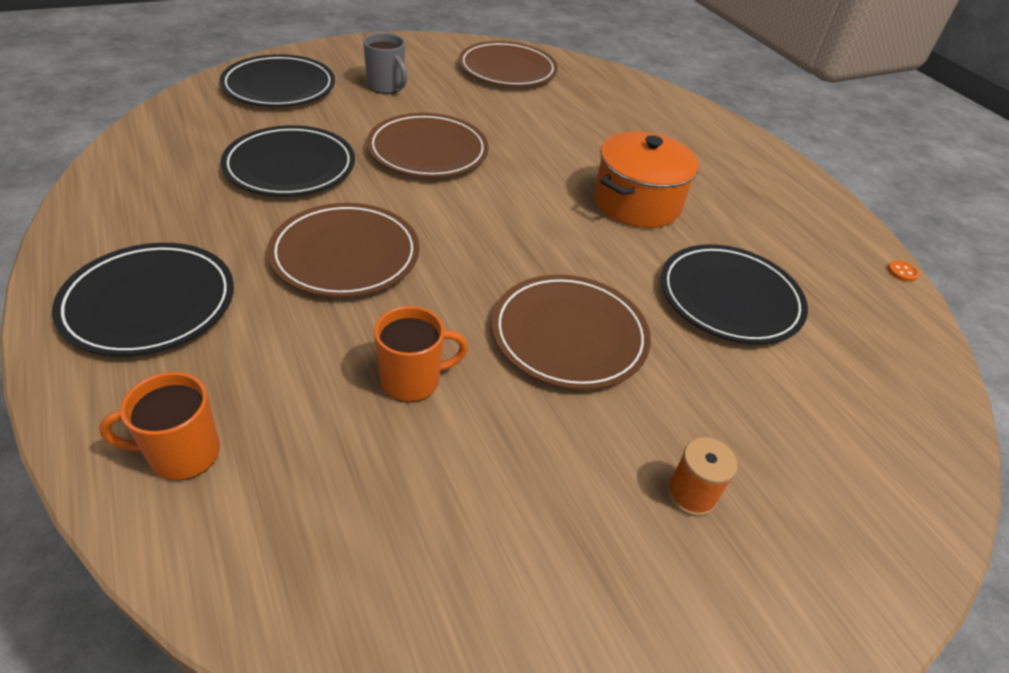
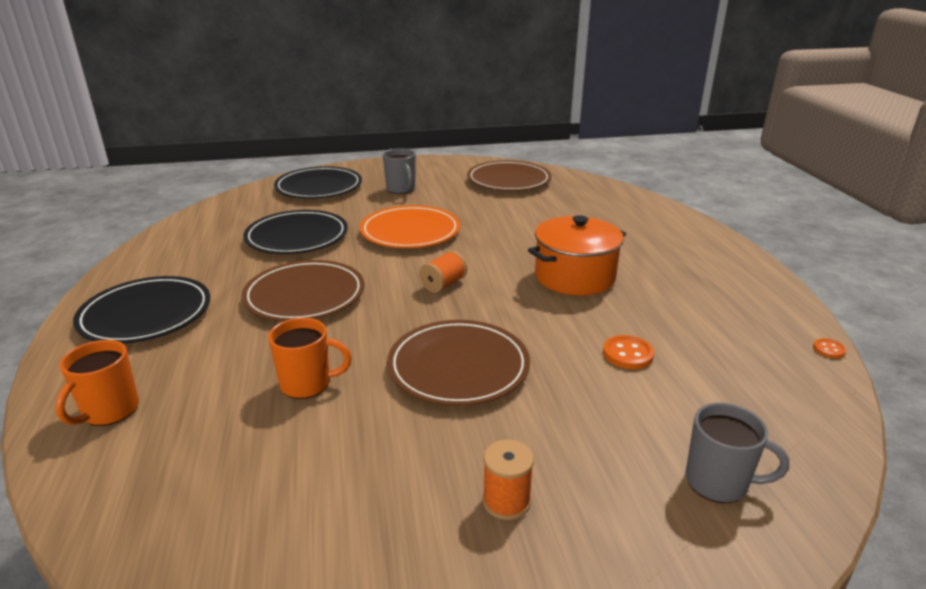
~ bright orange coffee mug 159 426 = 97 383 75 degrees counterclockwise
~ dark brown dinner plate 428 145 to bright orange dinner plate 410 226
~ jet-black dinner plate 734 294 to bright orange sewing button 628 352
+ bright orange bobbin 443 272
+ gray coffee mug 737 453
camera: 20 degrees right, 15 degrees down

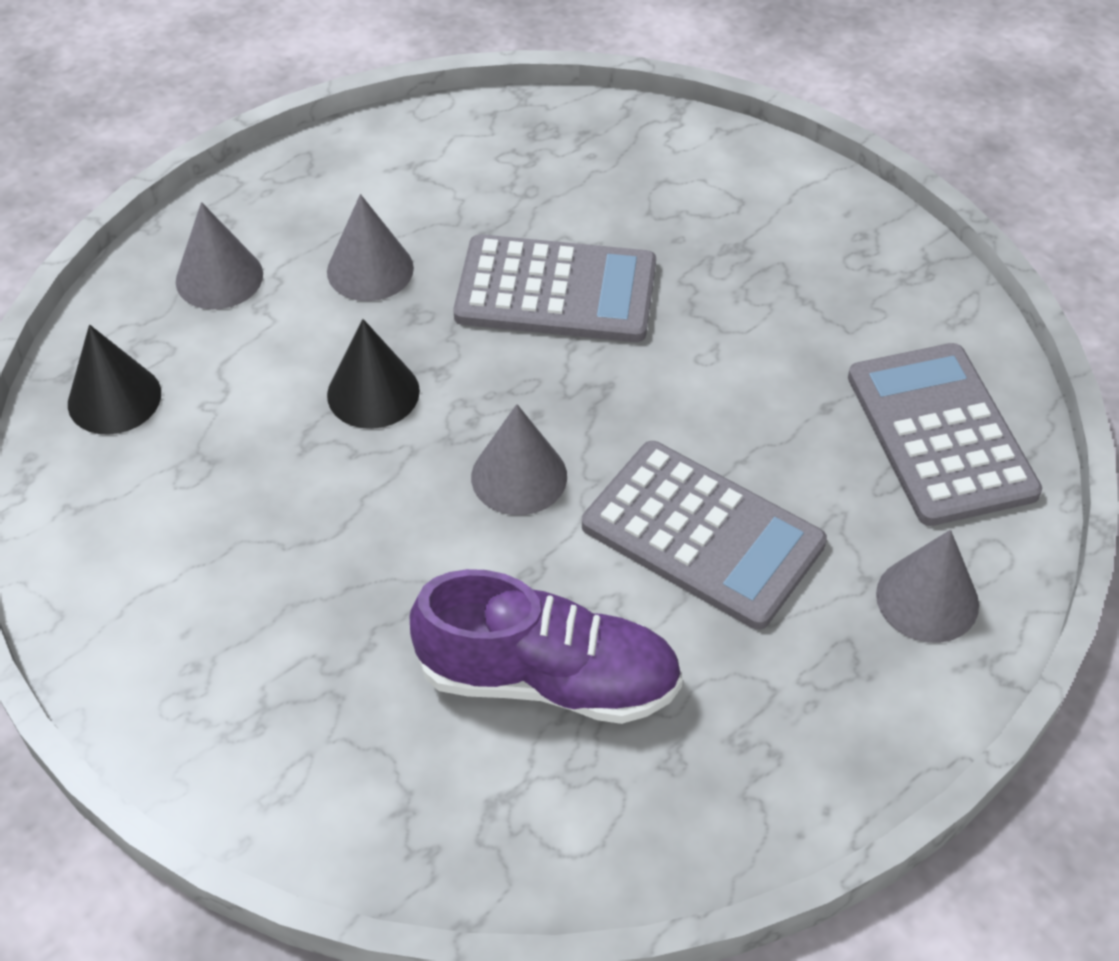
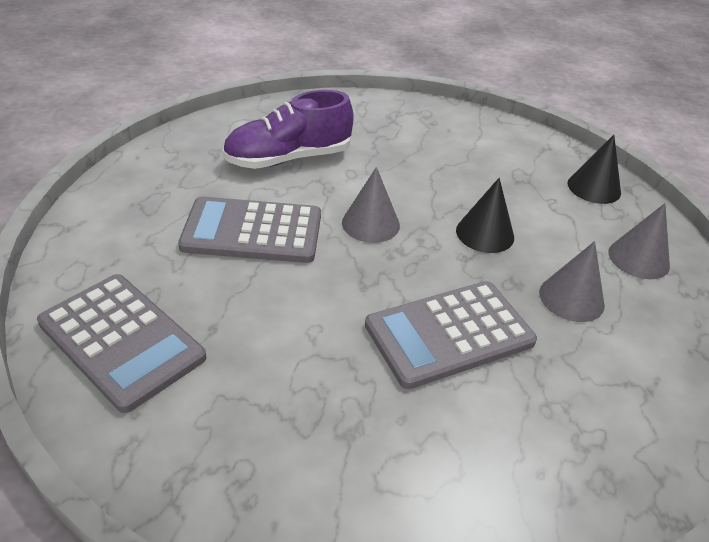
- gray solid cone 927 586
camera: 145 degrees right, 10 degrees down

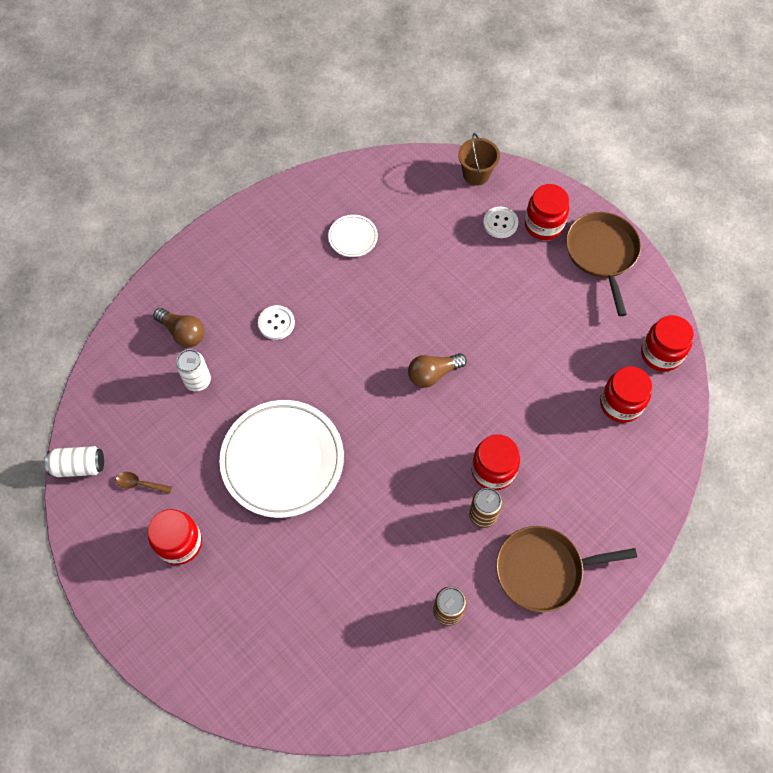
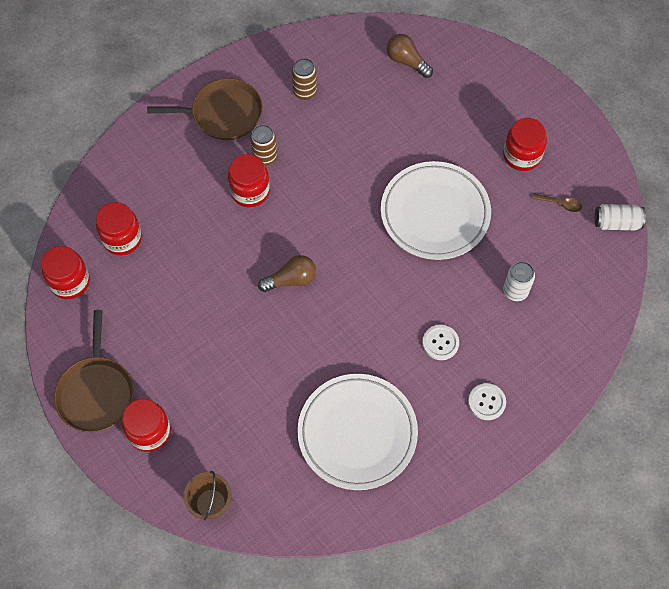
~ dark brown lightbulb 178 327 to 410 56
~ white dinner plate 353 236 = 357 432 x2.24
~ white sewing button 500 222 to 487 401
camera: 175 degrees left, 0 degrees up

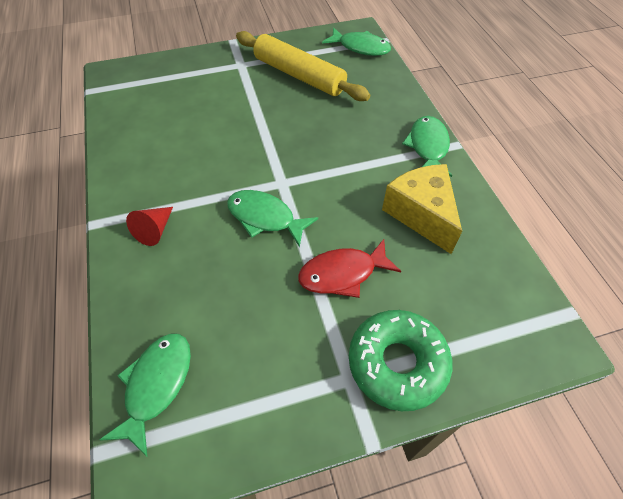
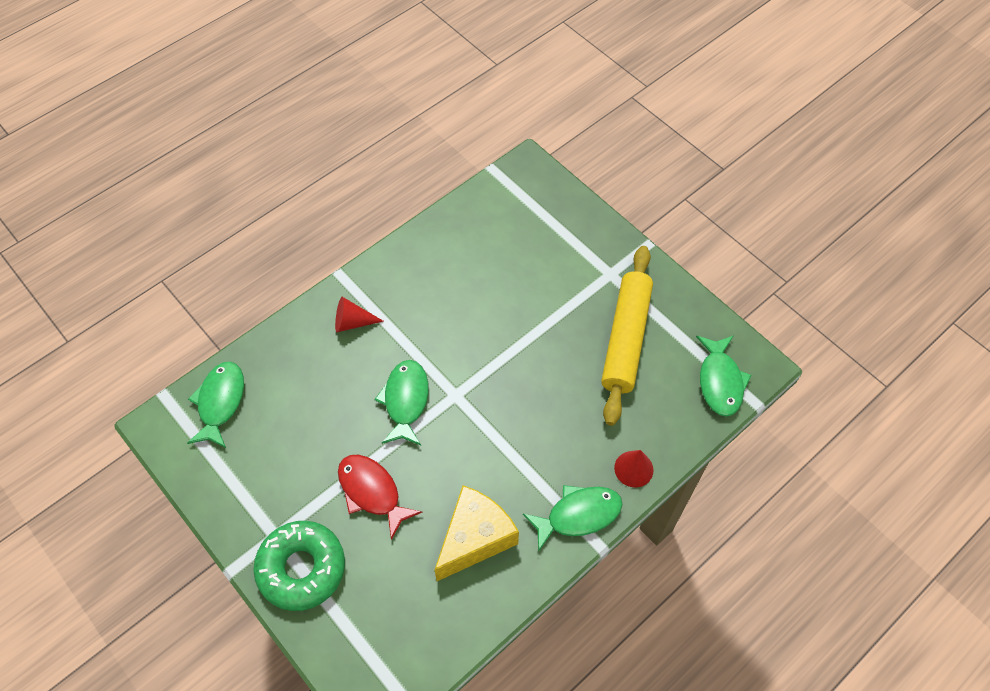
~ leaf-green fish 145 394 = 215 405 75 degrees counterclockwise
+ scarlet solid cone 633 469
camera: 65 degrees right, 5 degrees up

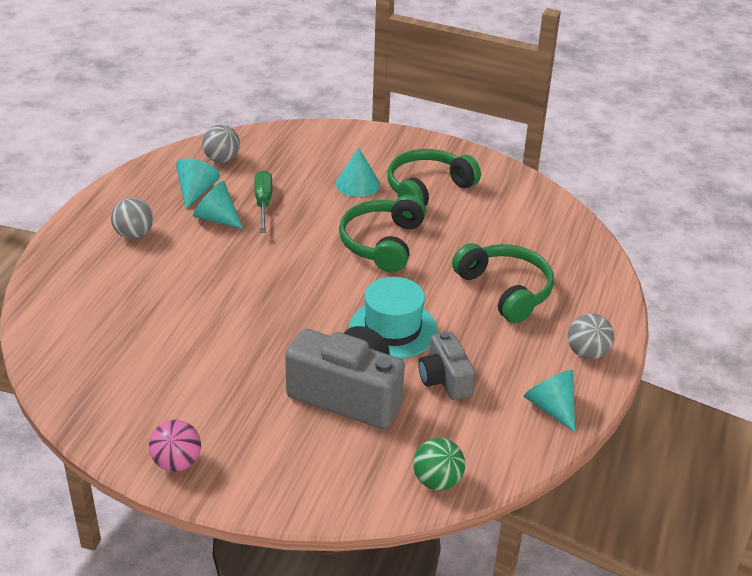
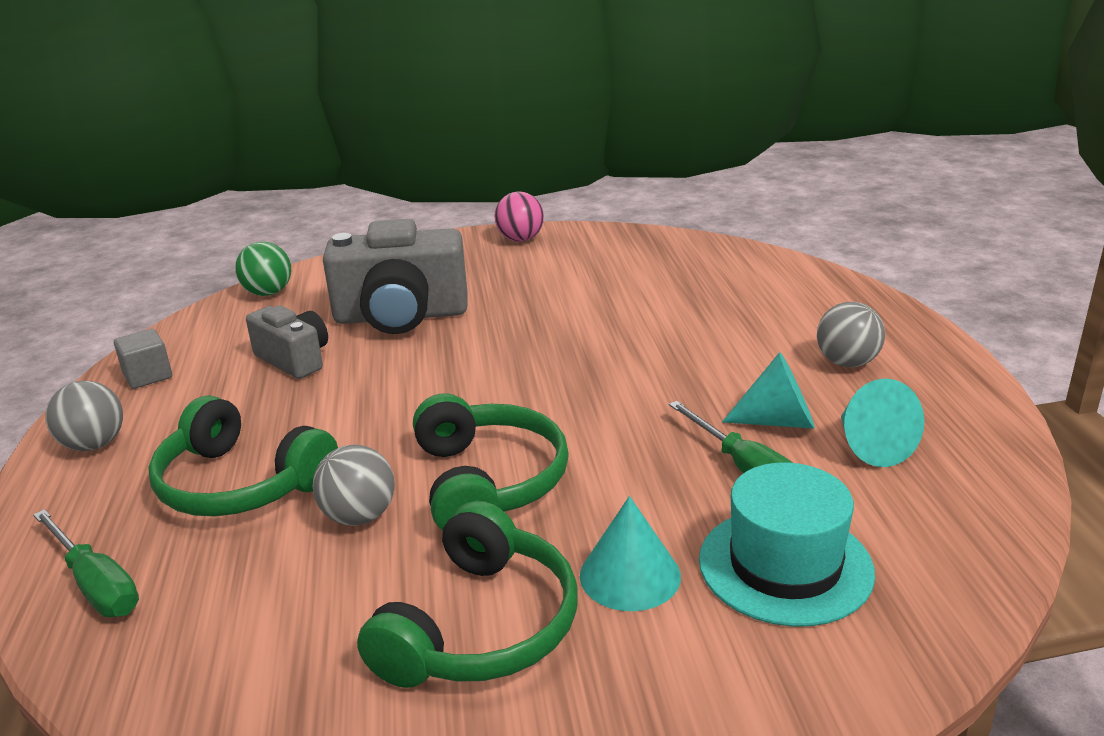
~ gray play ball 221 144 to 353 485
~ teal hat 393 318 to 787 544
~ teal solid cone 549 401 to gray cube 143 359
+ leaf-green flat screwdriver 86 563
camera: 155 degrees right, 10 degrees down

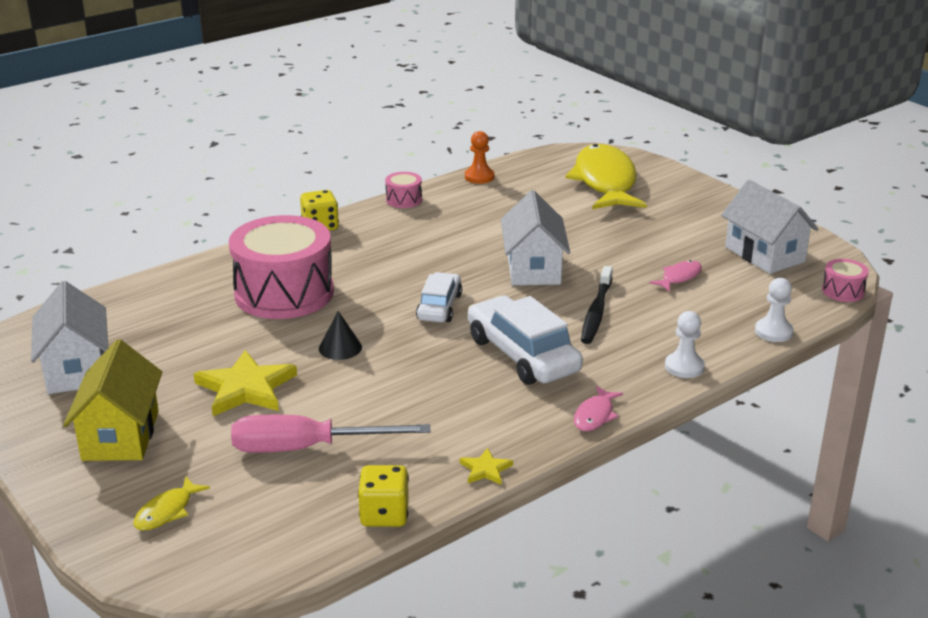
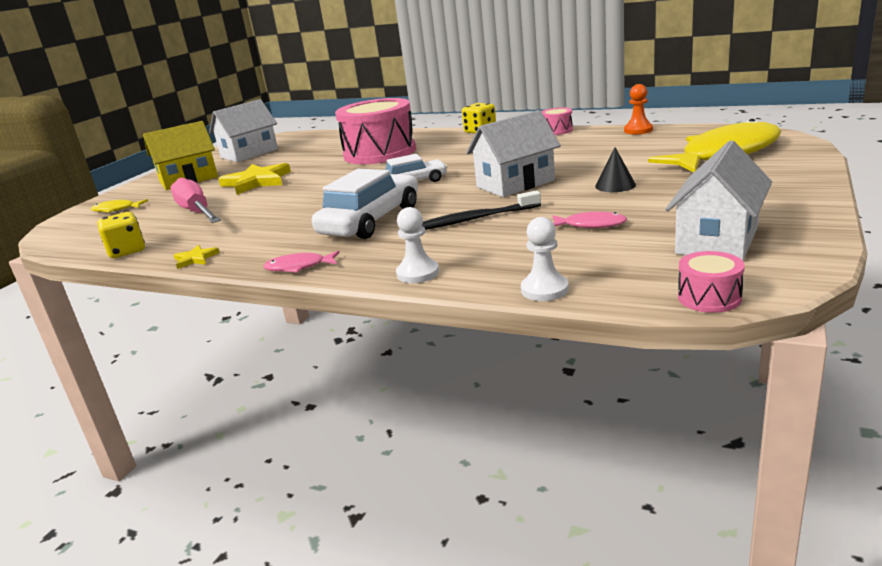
~ jet-black solid cone 340 335 to 615 169
camera: 65 degrees right, 5 degrees down

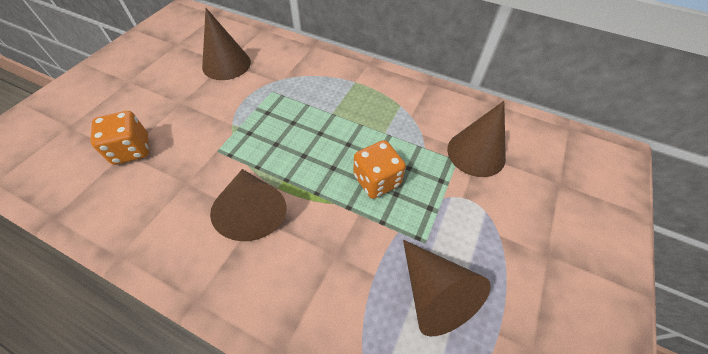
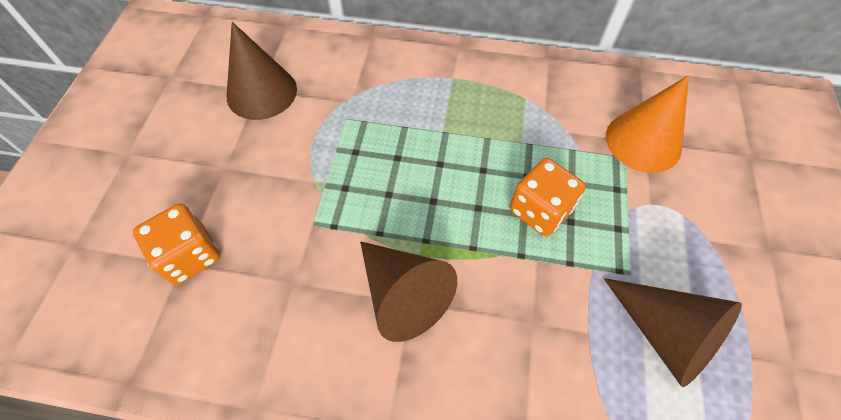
~ dark brown solid cone 476 139 to bright orange solid cone 647 124
camera: 15 degrees left, 5 degrees up

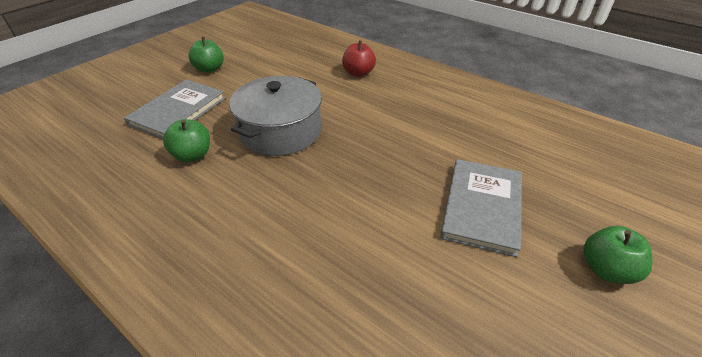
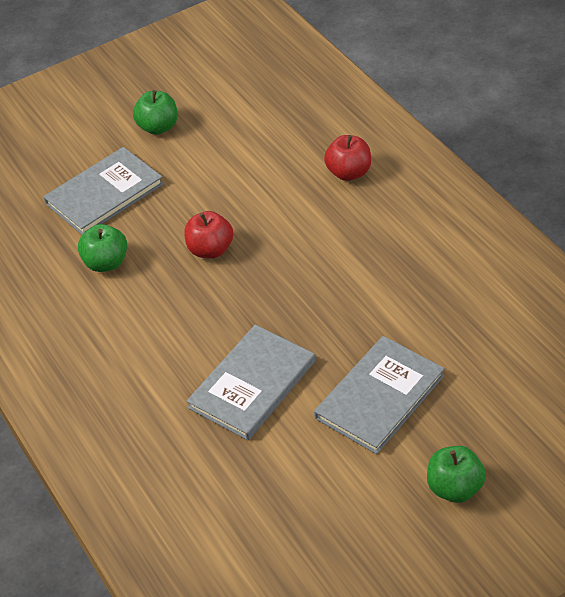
~ gray stockpot 275 116 to scarlet apple 208 235
+ gray hardcover 251 382
camera: 25 degrees right, 5 degrees up

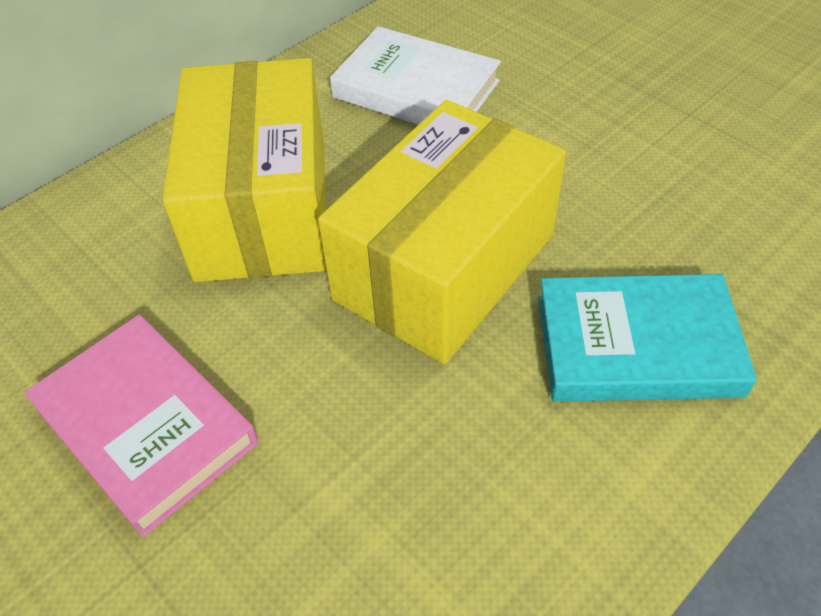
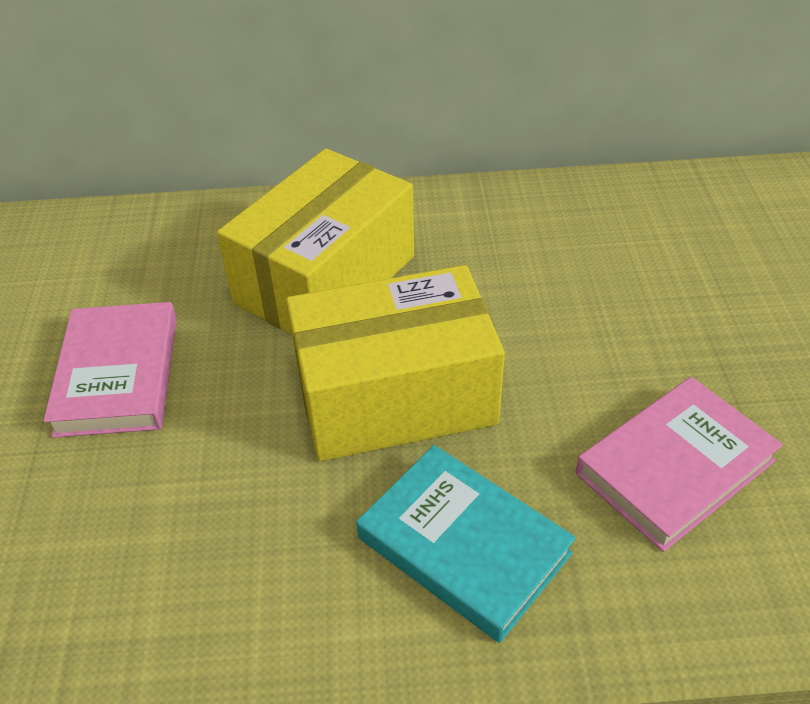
- white hardcover 415 75
+ rose-pink hardcover 679 464
camera: 40 degrees right, 5 degrees down

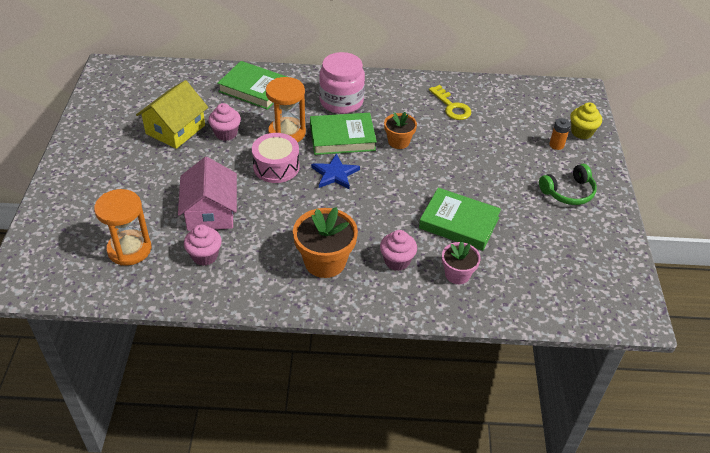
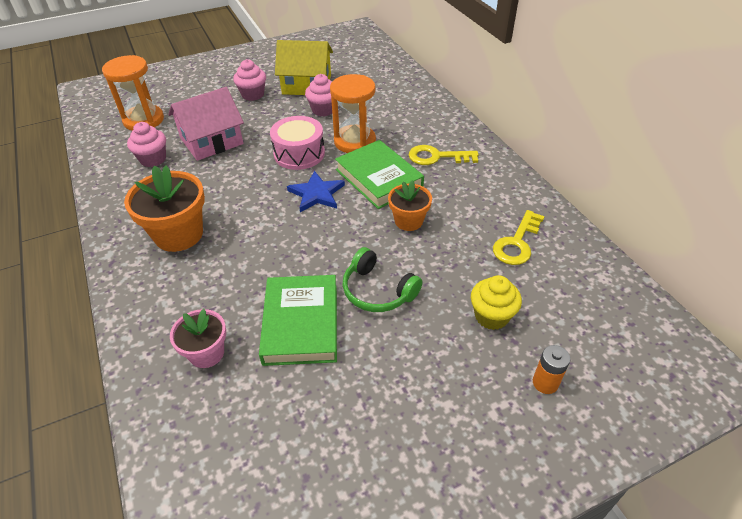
- leaf-green hardcover 252 85
~ rose-pink jam jar 342 83 to bright yellow door key 444 155
~ rose-pink muffin 398 250 to 249 80
~ leaf-green over-ear headphones 568 184 to 382 279
~ bright yellow muffin 586 120 to 496 302
camera: 65 degrees right, 0 degrees up

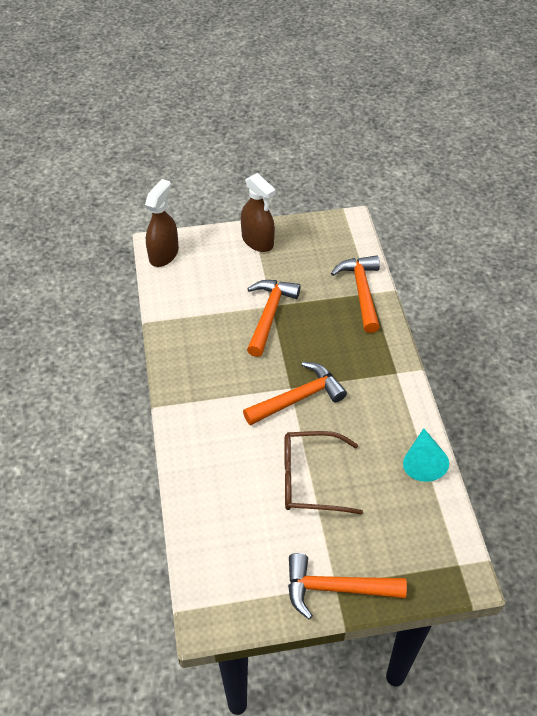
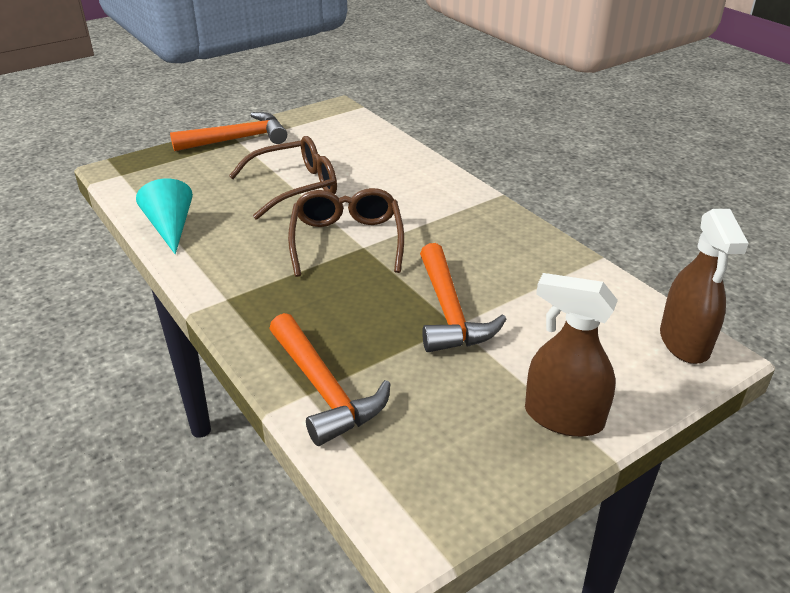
~ bright orange hammer 295 394 to dark brown glasses 346 232
camera: 155 degrees right, 15 degrees down

